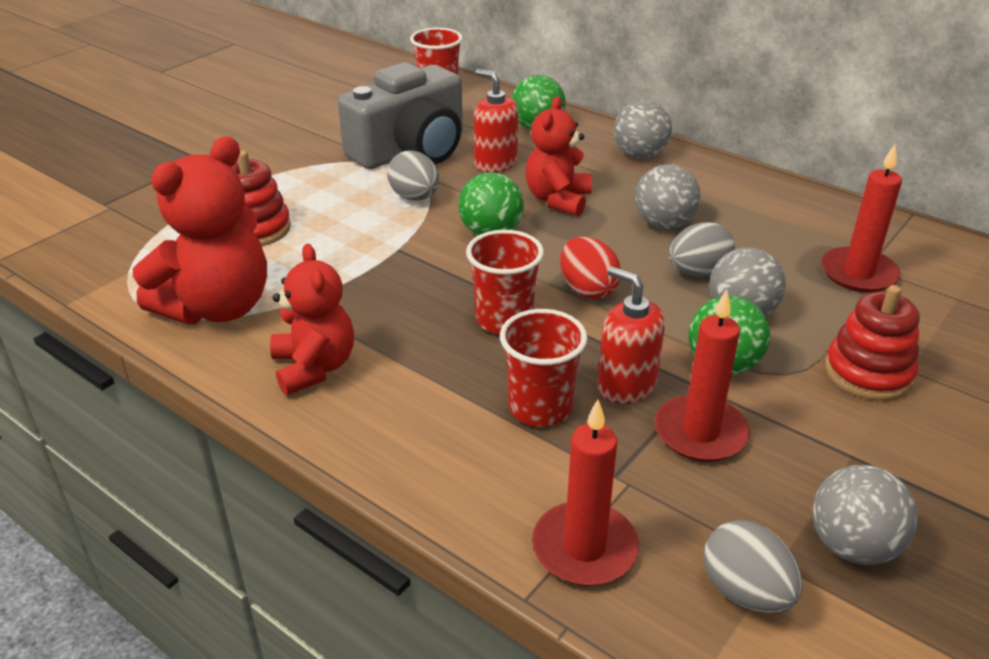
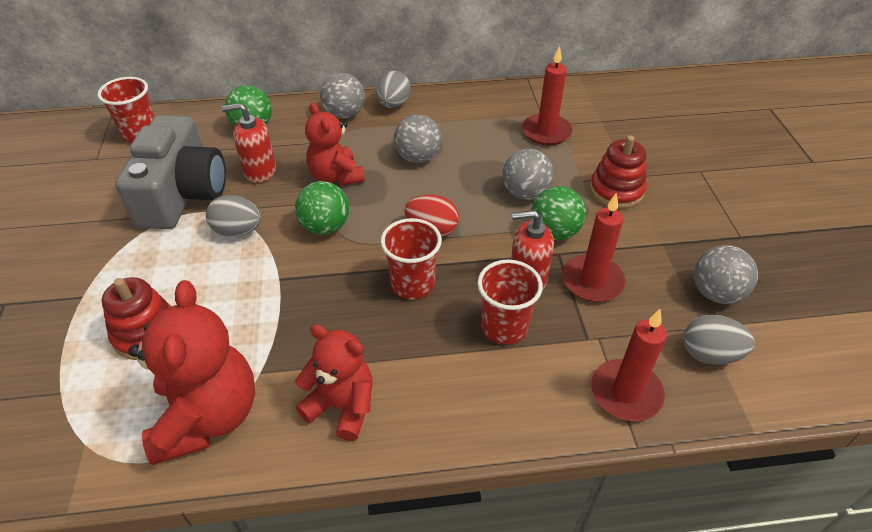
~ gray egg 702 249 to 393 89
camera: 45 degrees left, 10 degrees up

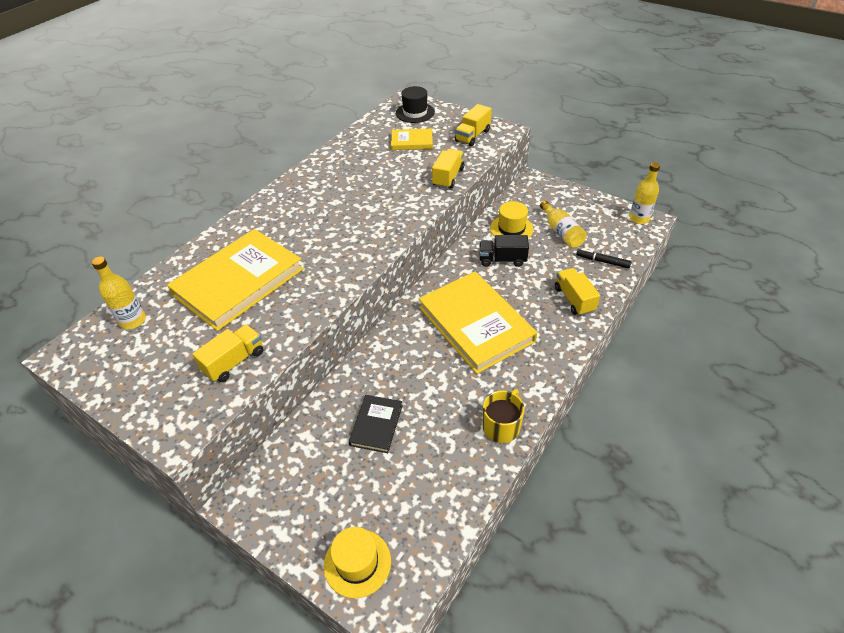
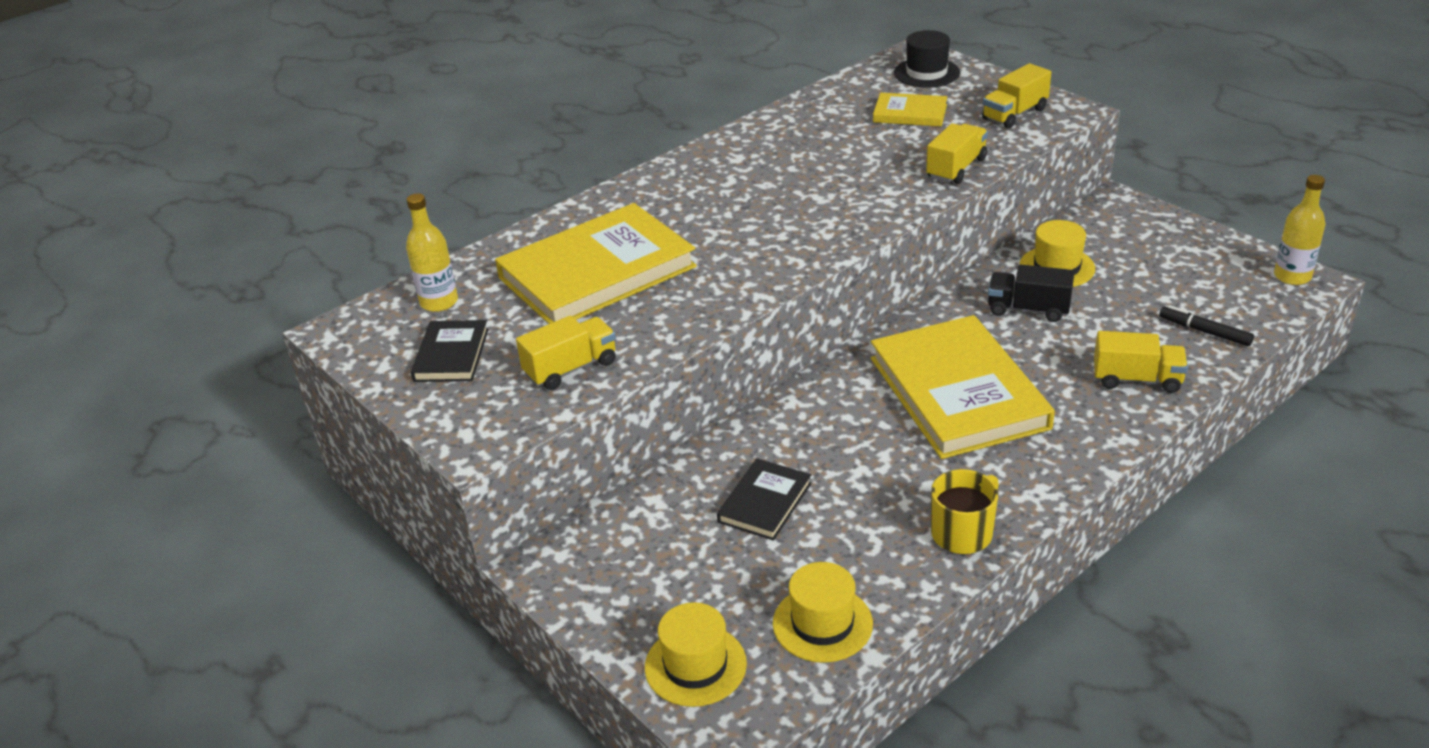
- bright yellow bottle 563 224
~ bright yellow truck 577 292 = 1141 362 105 degrees clockwise
+ jet-black hardcover 450 351
+ bright yellow hat 823 612
camera: 15 degrees right, 10 degrees down

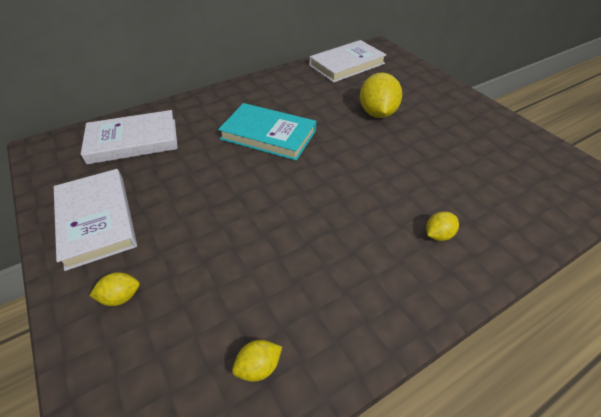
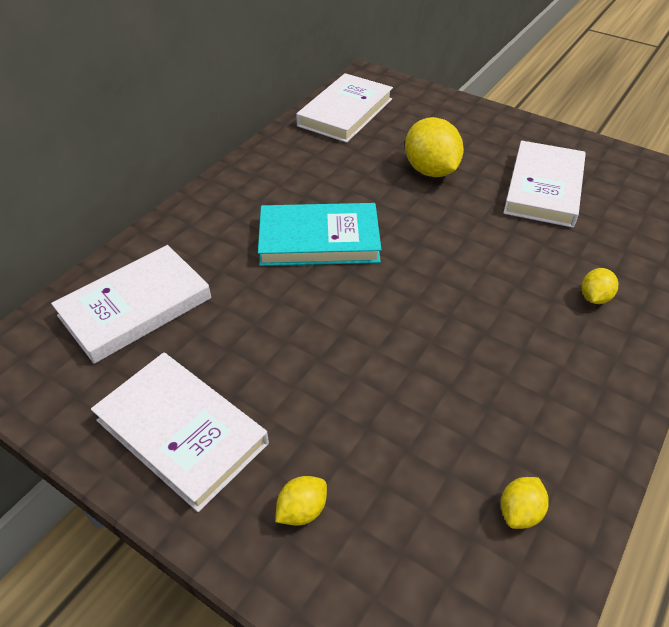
+ white hardcover 544 184
camera: 25 degrees left, 0 degrees up

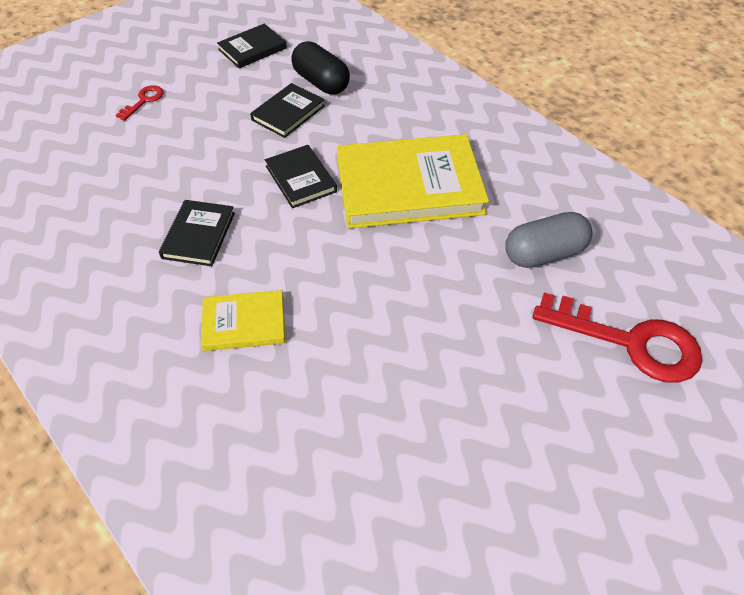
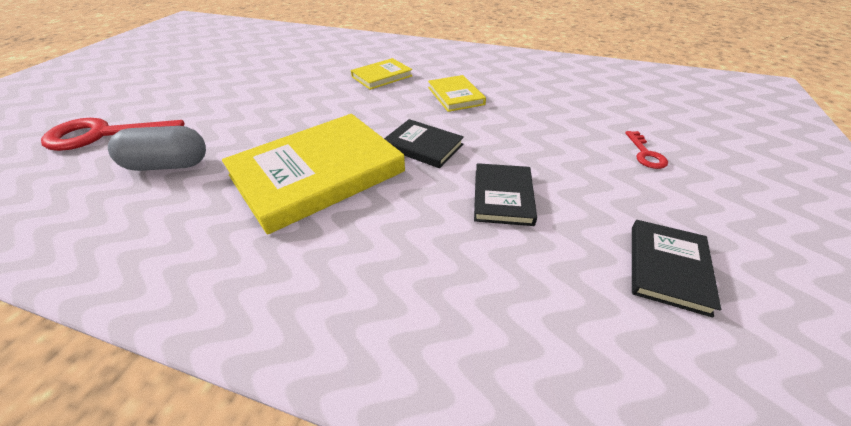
~ jet-black hardcover 197 233 to bright yellow hardcover 457 93
- jet-black capsule 320 67
~ gray capsule 548 240 = 157 148 45 degrees clockwise
camera: 150 degrees right, 10 degrees down

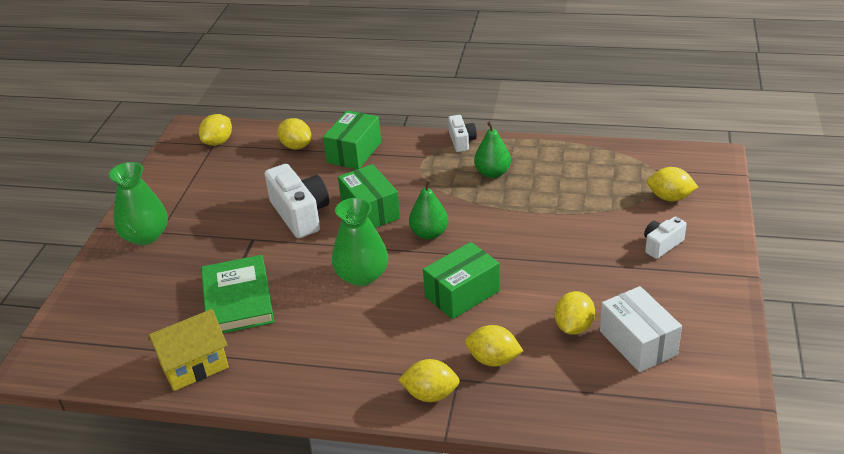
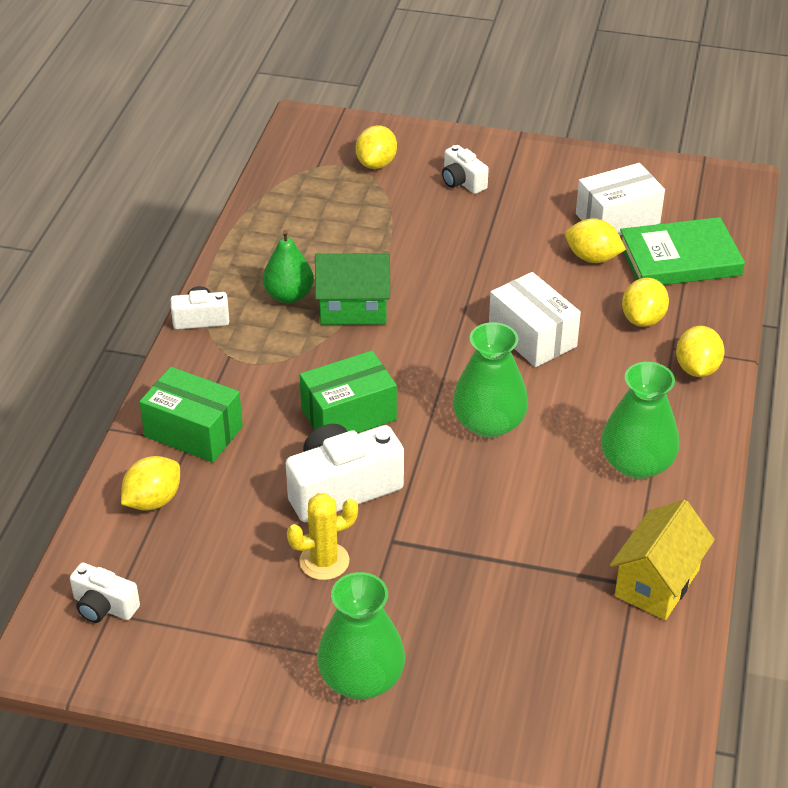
~ bright yellow cottage 188 350 = 662 560 60 degrees clockwise
~ bright yellow toy lemon 215 130 to white photo camera 105 593
~ leaf-green hardcover 237 294 to 682 251
- leaf-green pear 428 210
~ leaf-green parcel 461 280 to white parcel 535 319
+ bright yellow cactus 322 536
+ leaf-green cottage 352 289
+ leaf-green tall vase 640 420
camera: 90 degrees left, 5 degrees up

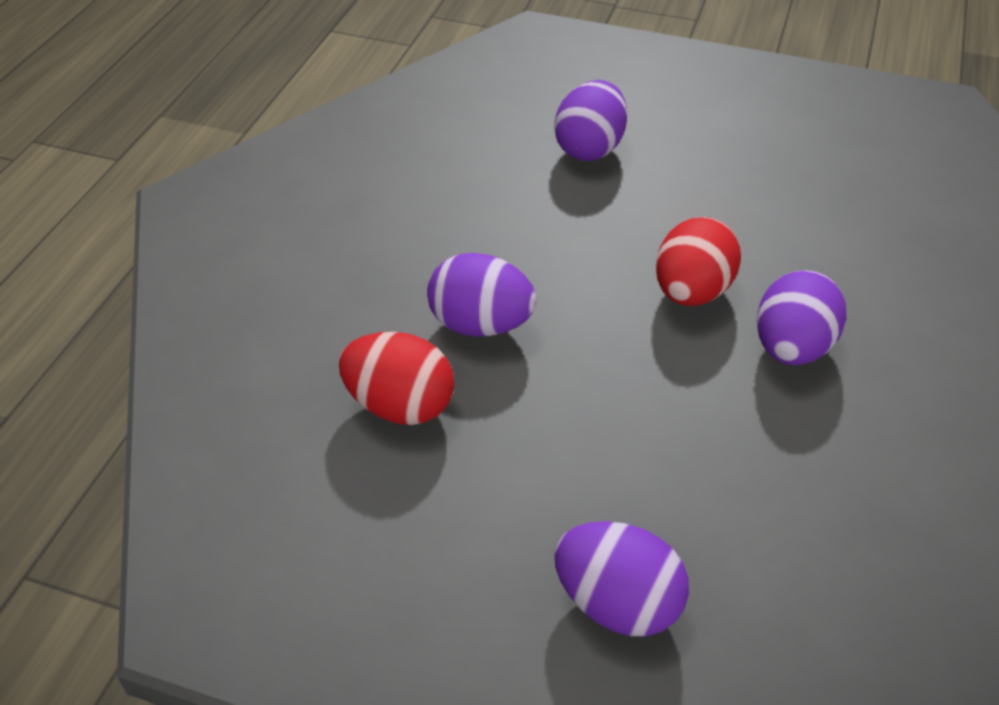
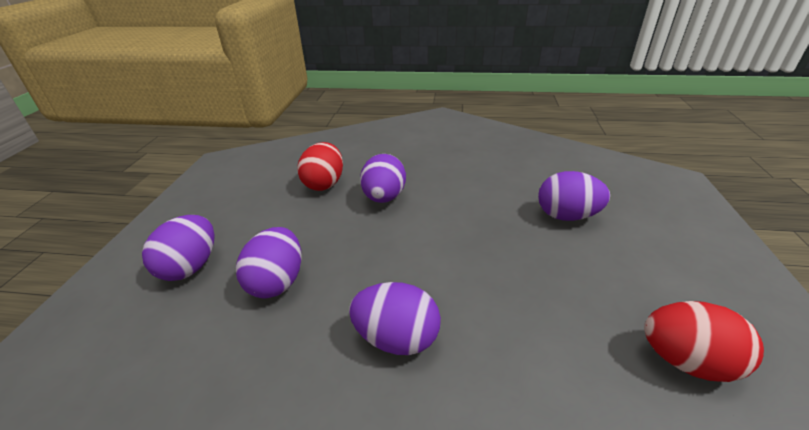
~ scarlet egg 698 261 to 704 341
+ purple egg 269 262
camera: 80 degrees right, 10 degrees down

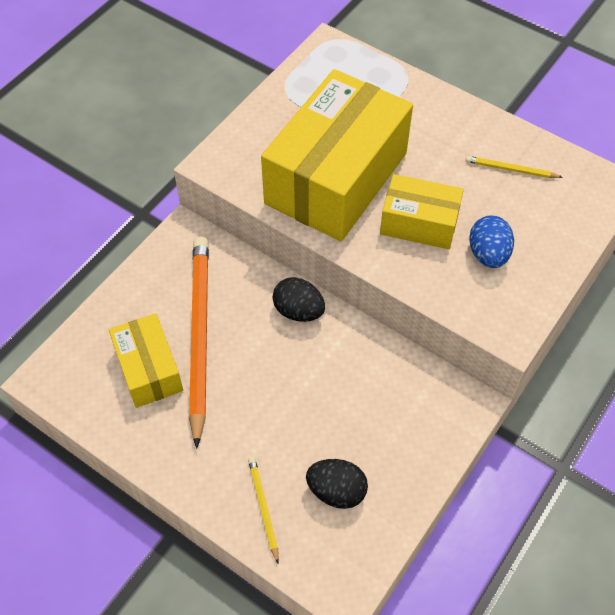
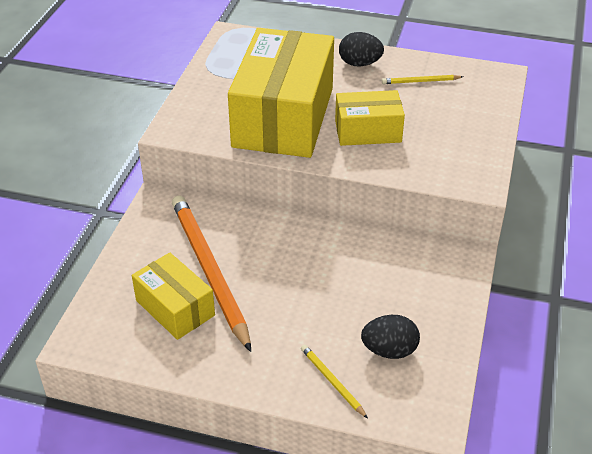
~ jet-black egg 299 299 to 361 49
- blue egg 491 241
camera: 20 degrees left, 15 degrees down

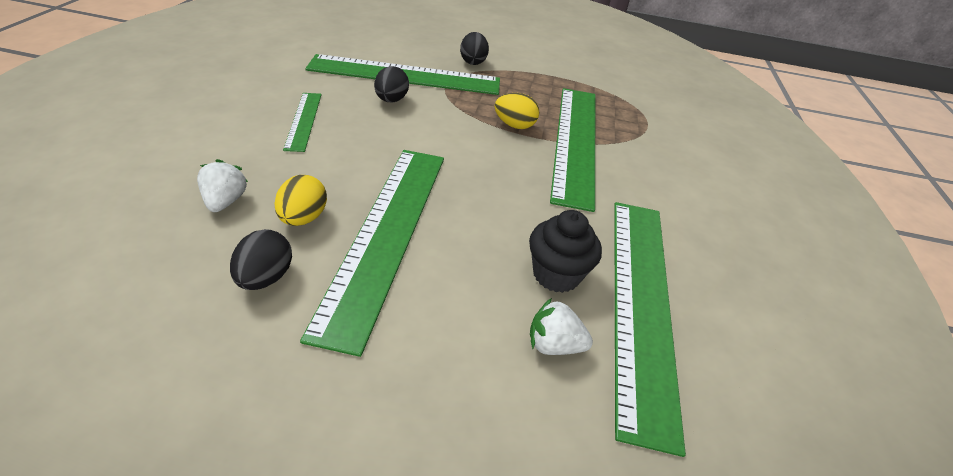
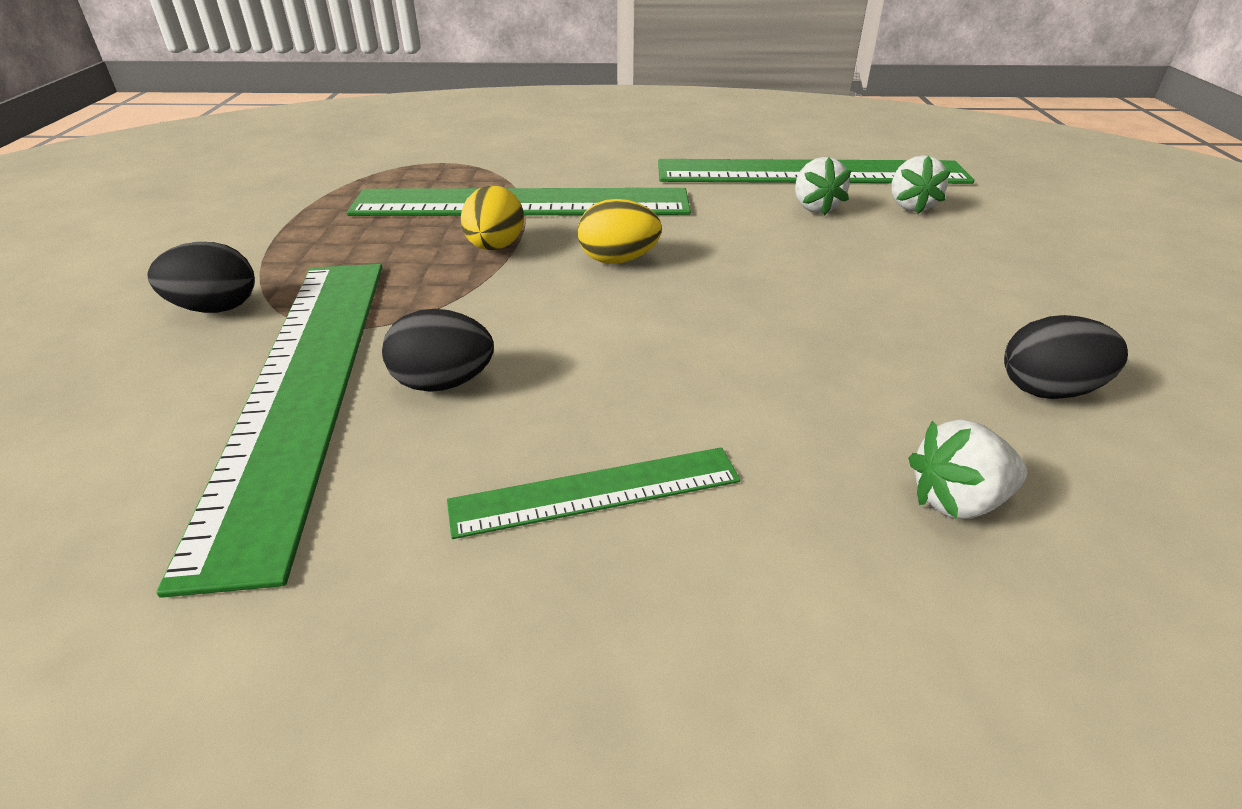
~ bright yellow egg 300 200 to 620 231
- leaf-green measuring stick 372 253
~ jet-black muffin 565 251 to white berry 823 186
camera: 95 degrees left, 5 degrees down

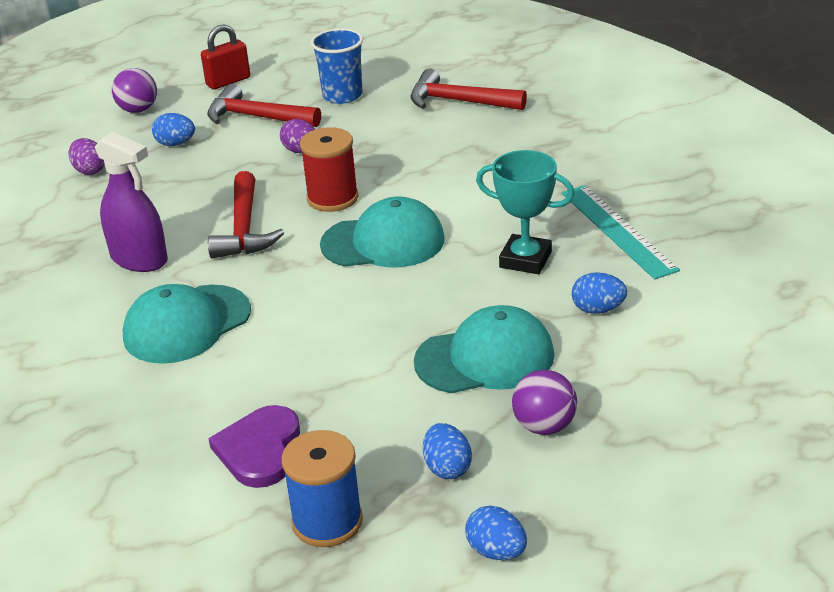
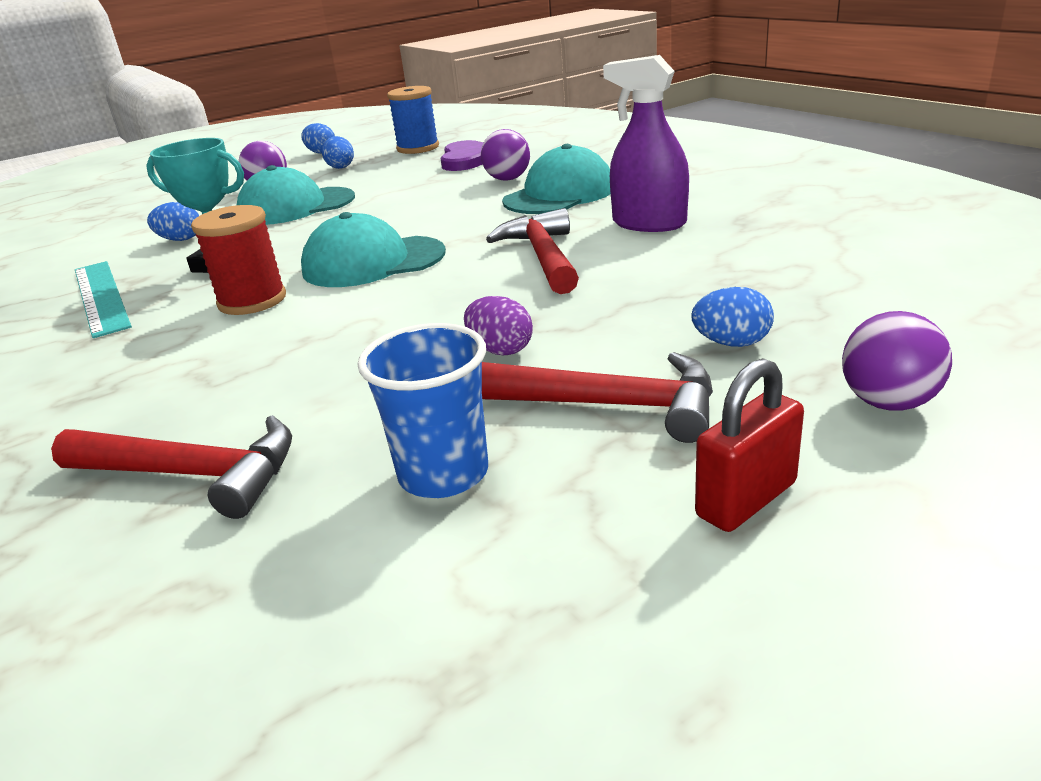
- purple egg 87 156
~ scarlet bobbin 329 169 to 238 260
+ purple play ball 505 155
camera: 175 degrees right, 5 degrees down

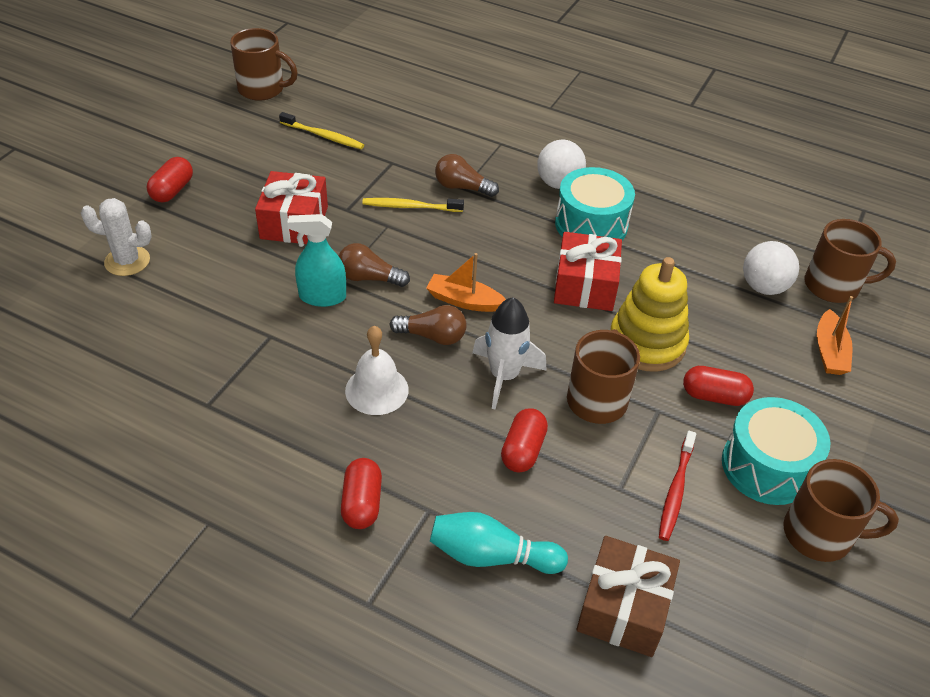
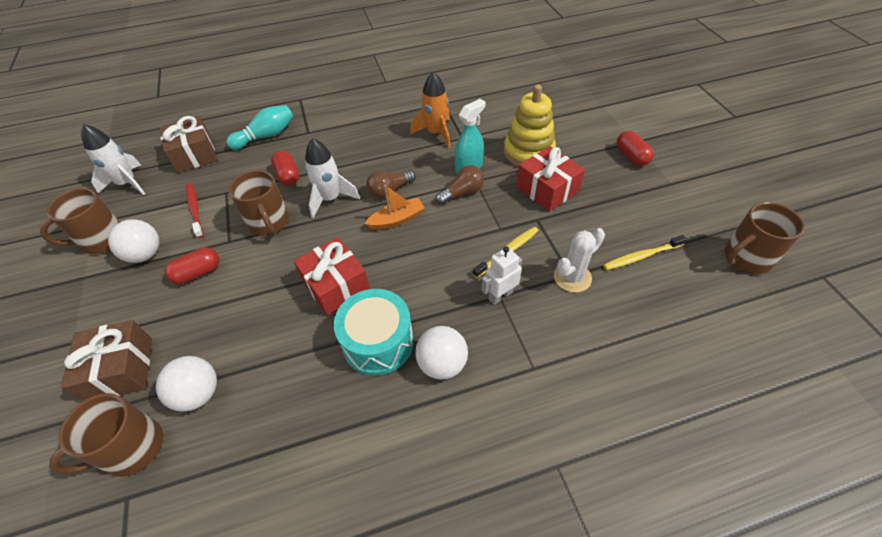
~ white cactus 116 237 to 579 260
- scarlet capsule 361 493
- white hand bell 377 370
~ dark brown lightbulb 467 175 to white robot 501 275
~ bright yellow stacking toy 649 314 to 530 126
~ teal snare drum 776 451 to white play ball 133 241
~ bright orange boat 835 335 to dark brown present 106 360
+ white toy rocket 113 159
+ bright orange toy rocket 430 110
camera: 140 degrees right, 5 degrees up

